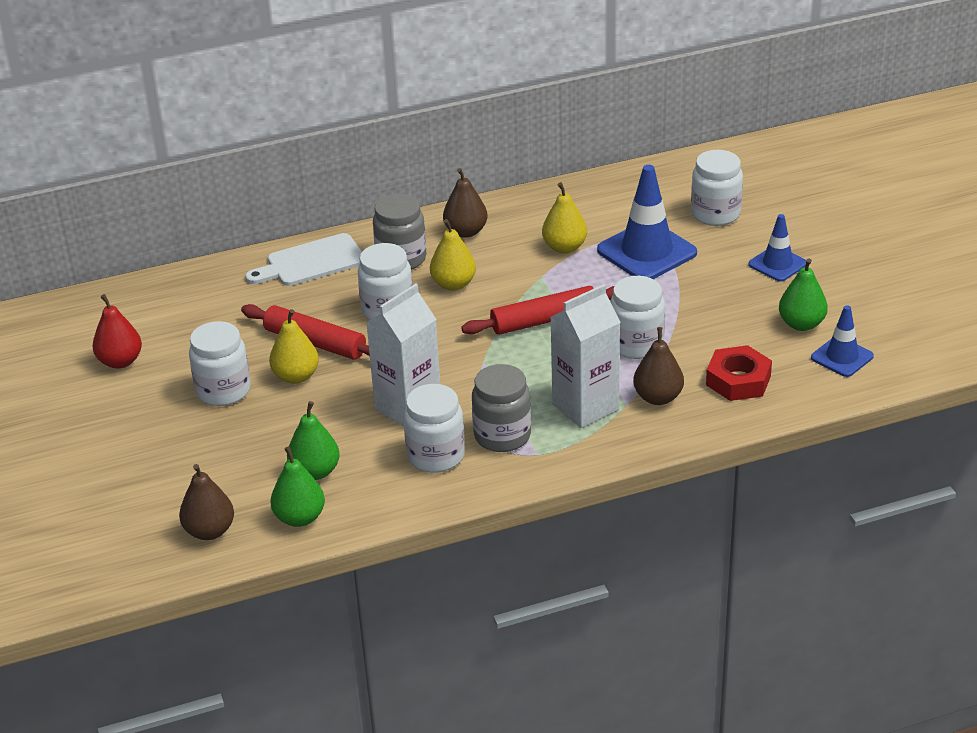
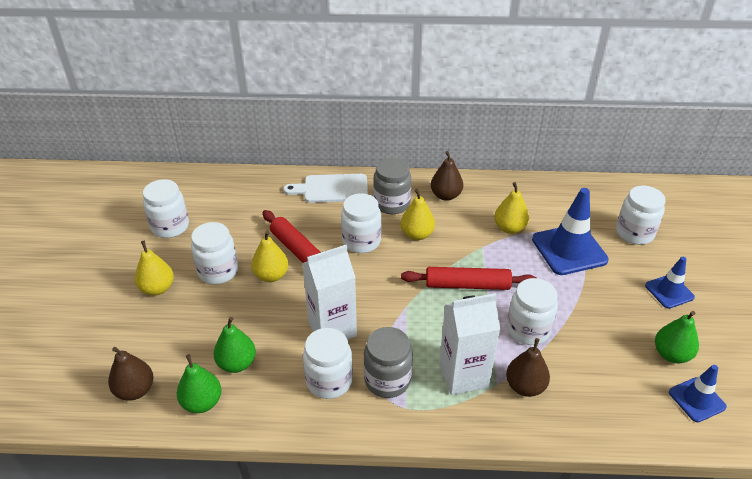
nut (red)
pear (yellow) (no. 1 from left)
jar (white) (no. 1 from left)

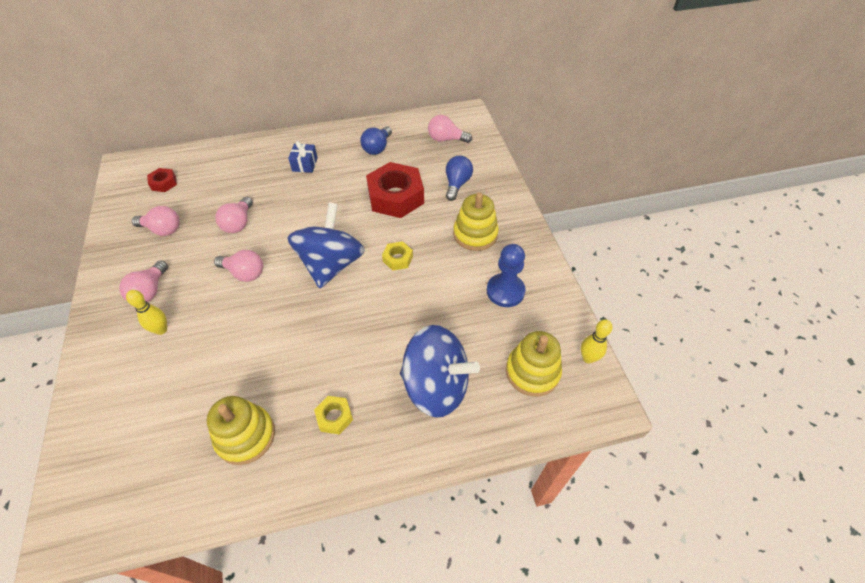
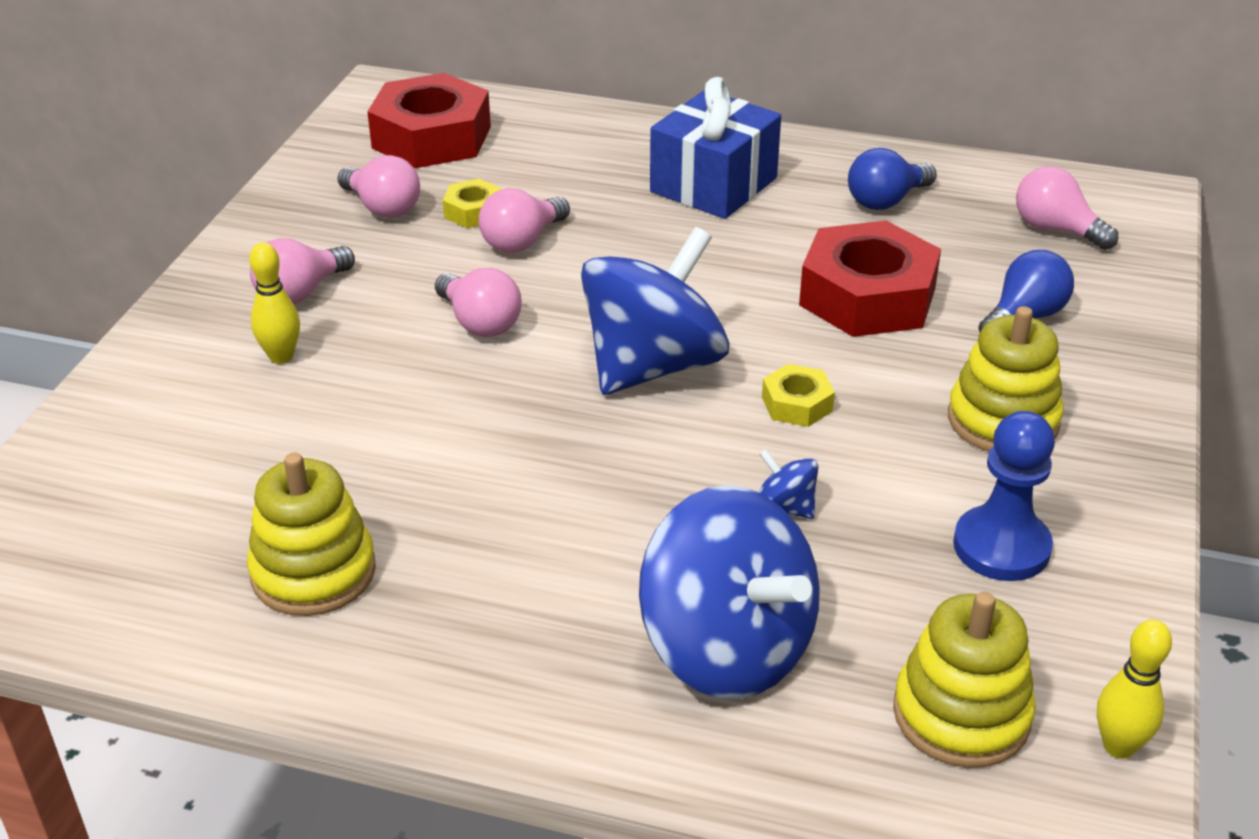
spinning top (blue) (no. 3 from left)
nut (yellow) (no. 1 from left)
nut (red) (no. 1 from left)
gift (blue)

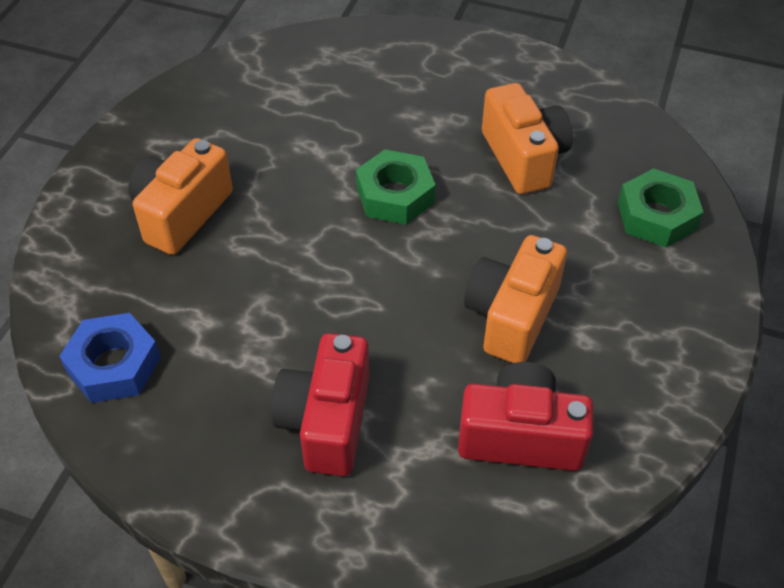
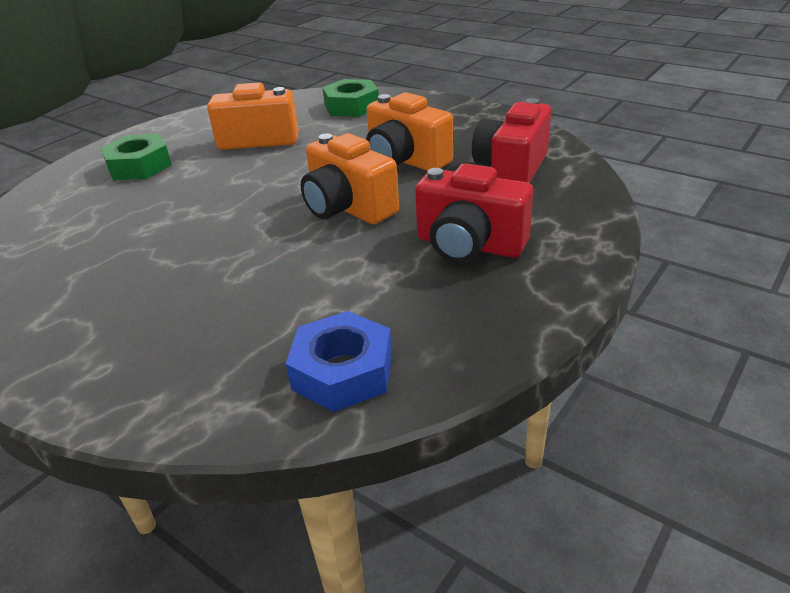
camera (orange) (no. 2 from left)
nut (green) (no. 1 from left)

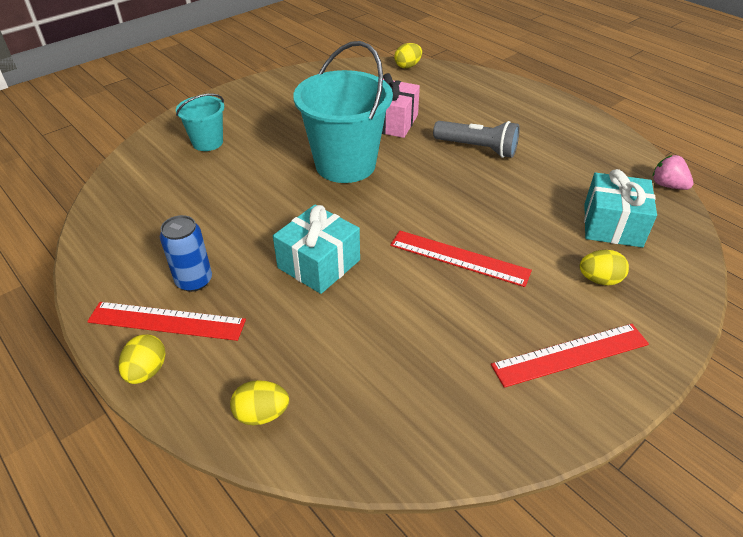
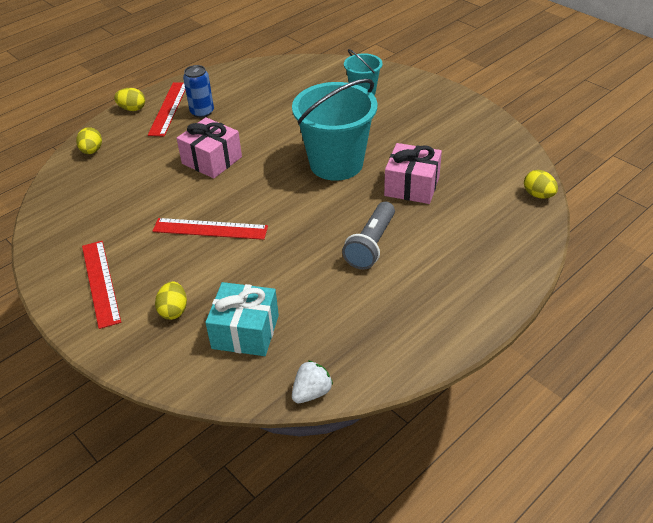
gift (pink) (no. 1 from left)
strawberry (white)
ruler (red) (no. 3 from left)

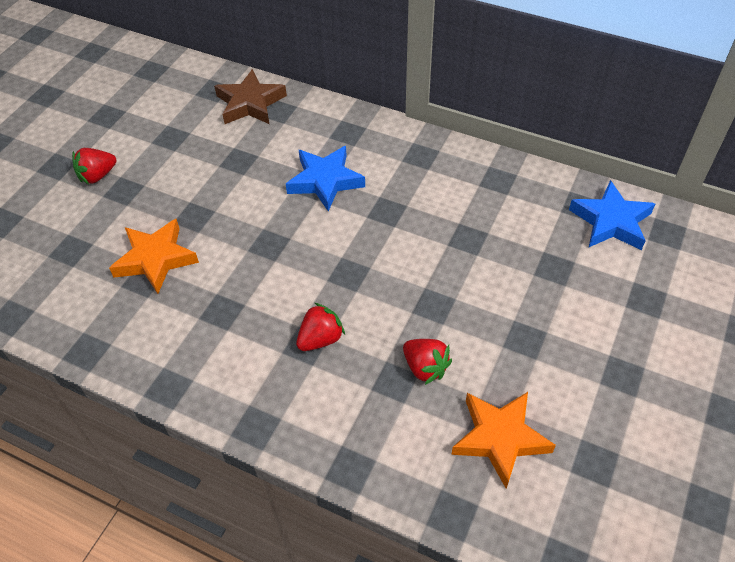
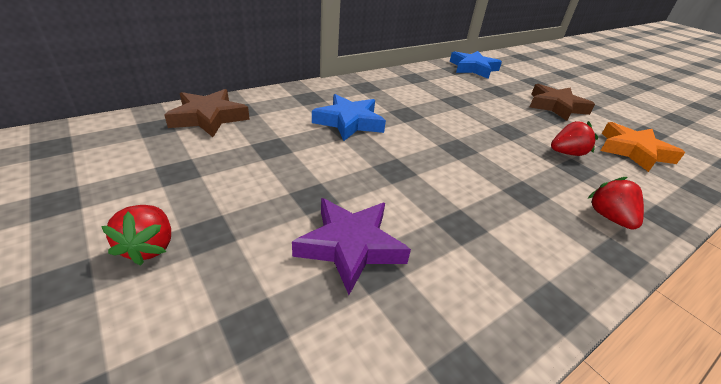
star (brown) (no. 2 from left)
strawberry (red) (no. 3 from left)
star (purple)

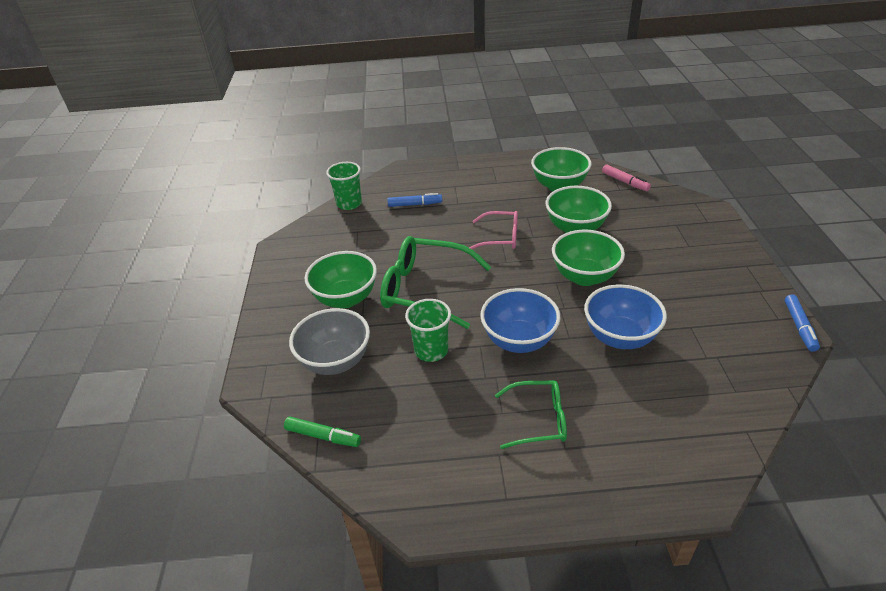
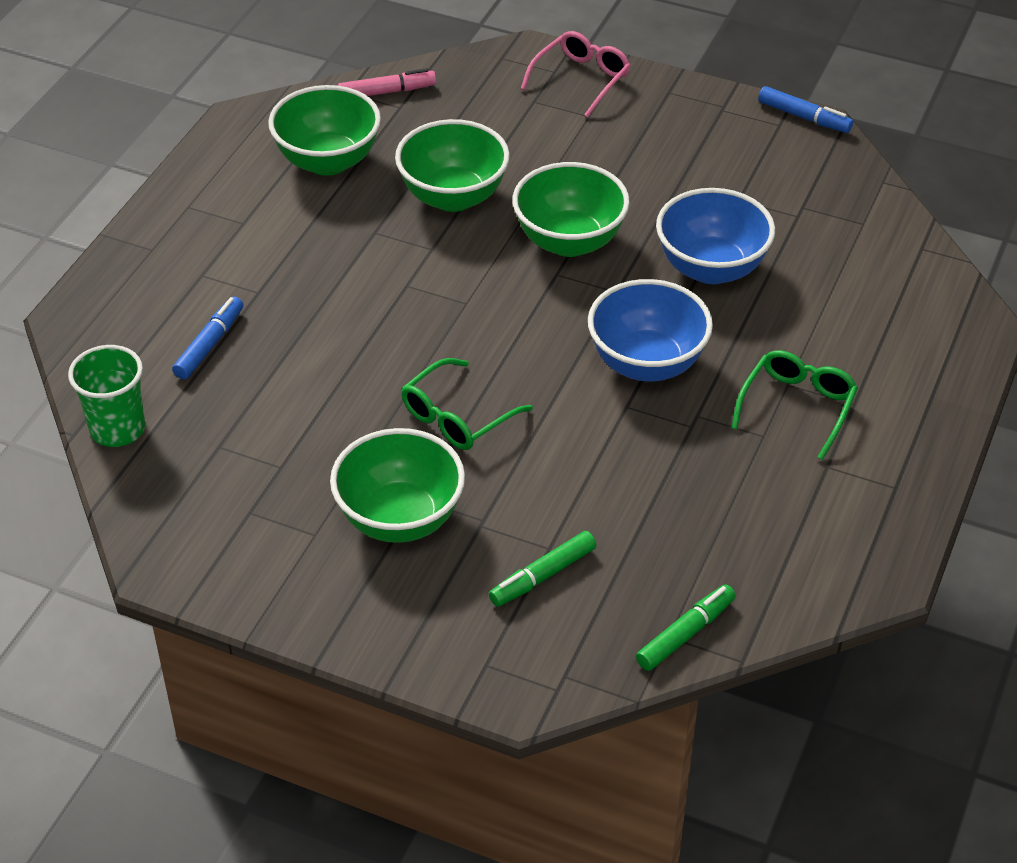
cup (green) (no. 2 from left in the first image)
glasses (pink)
marker (green) (no. 1 from left)
glasses (green) (no. 1 from left)

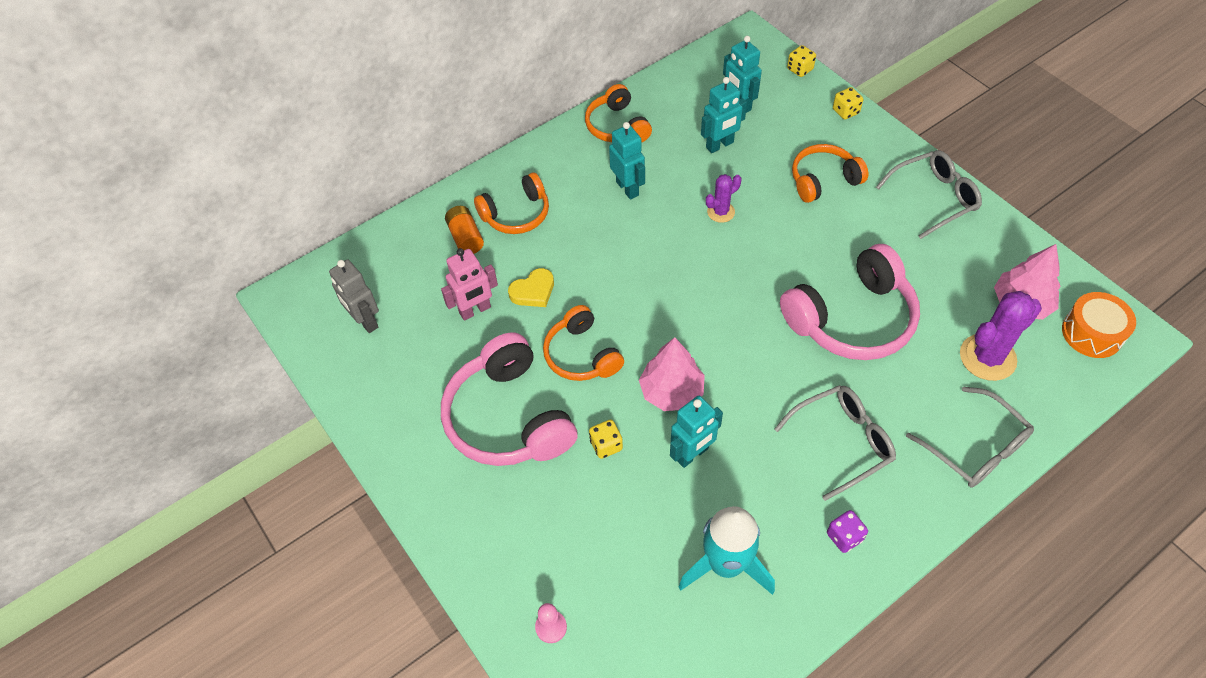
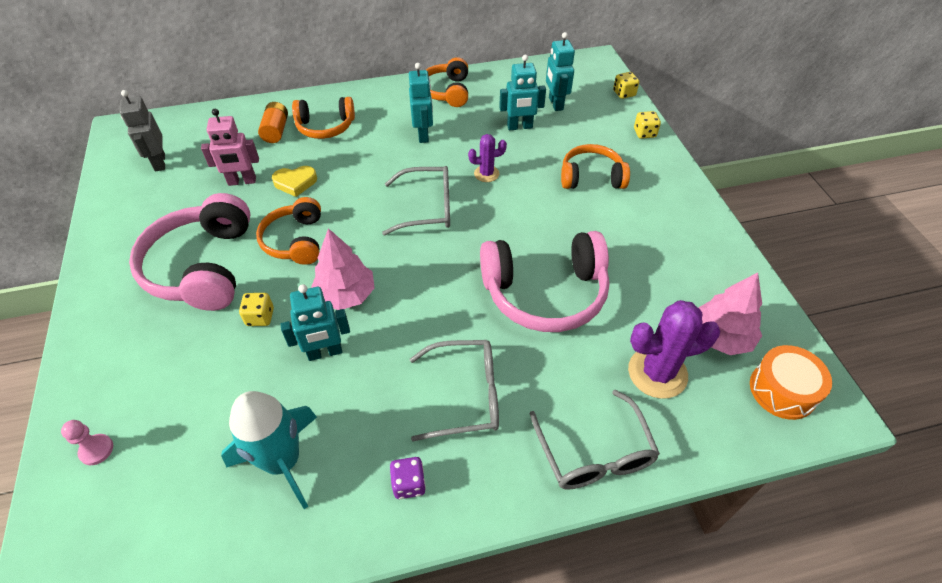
glasses (grey) (no. 1 from left)

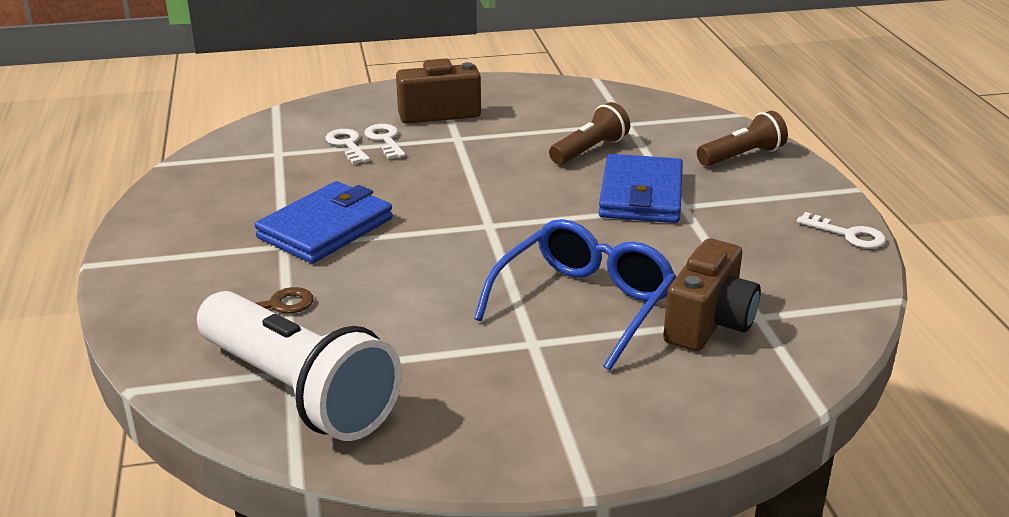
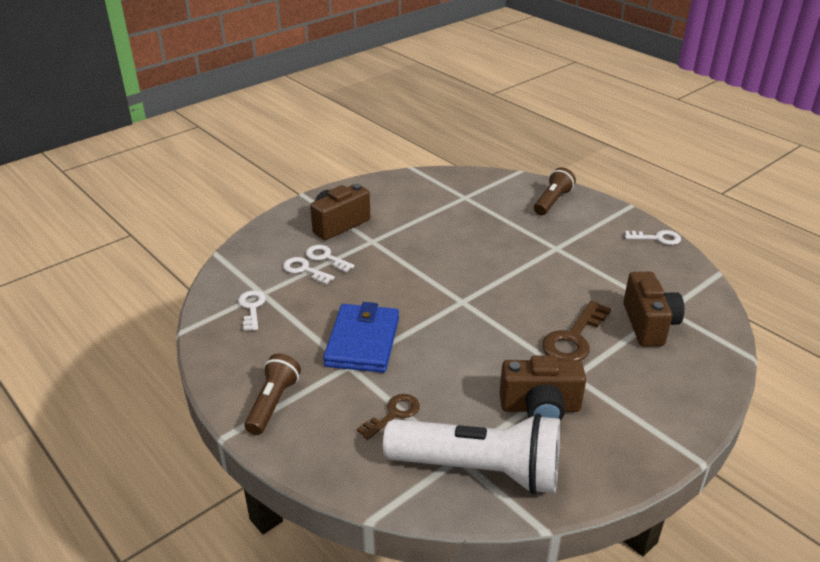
wallet (blue) (no. 2 from left in the first image)
key (white) (no. 1 from left)
camera (brown) (no. 2 from left)
flashlight (brown) (no. 1 from left)
key (brown) (no. 2 from left)

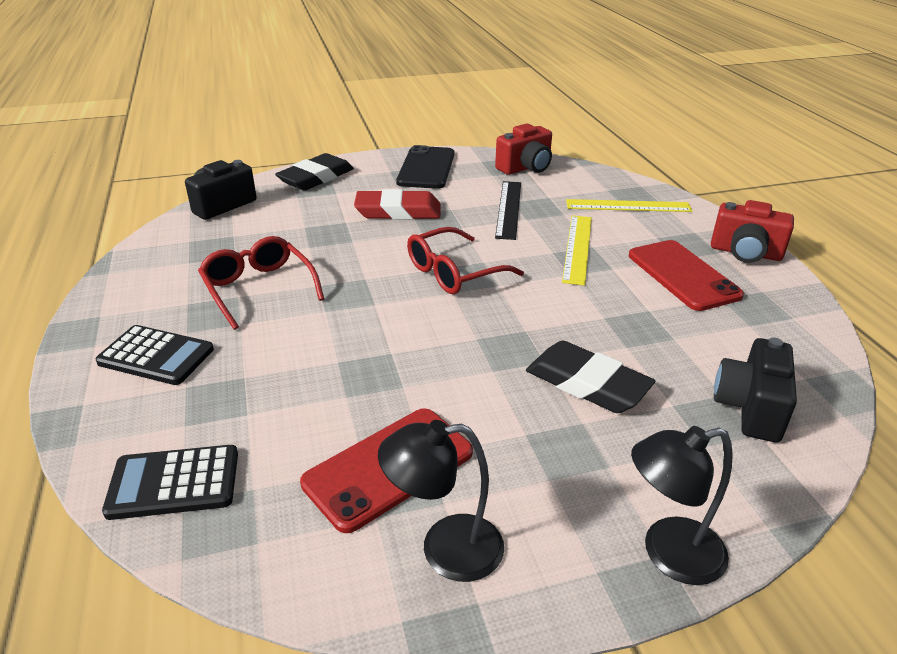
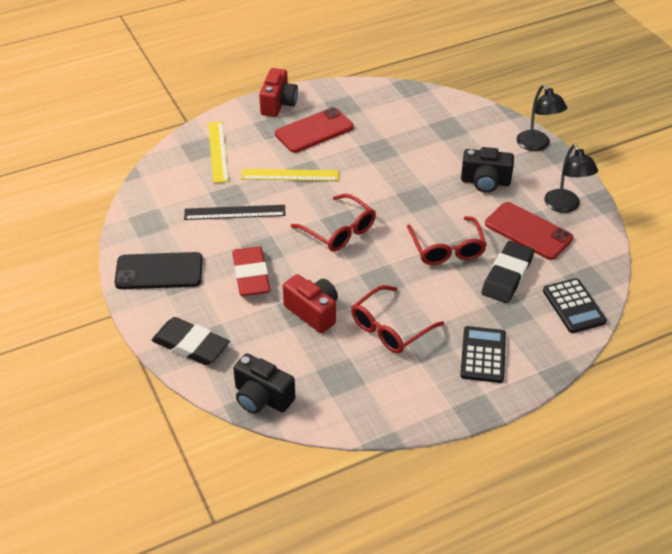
glasses (red) (no. 3 from left)
camera (red) (no. 2 from left)
eraser (black) (no. 2 from left)
camera (black) (no. 2 from left)

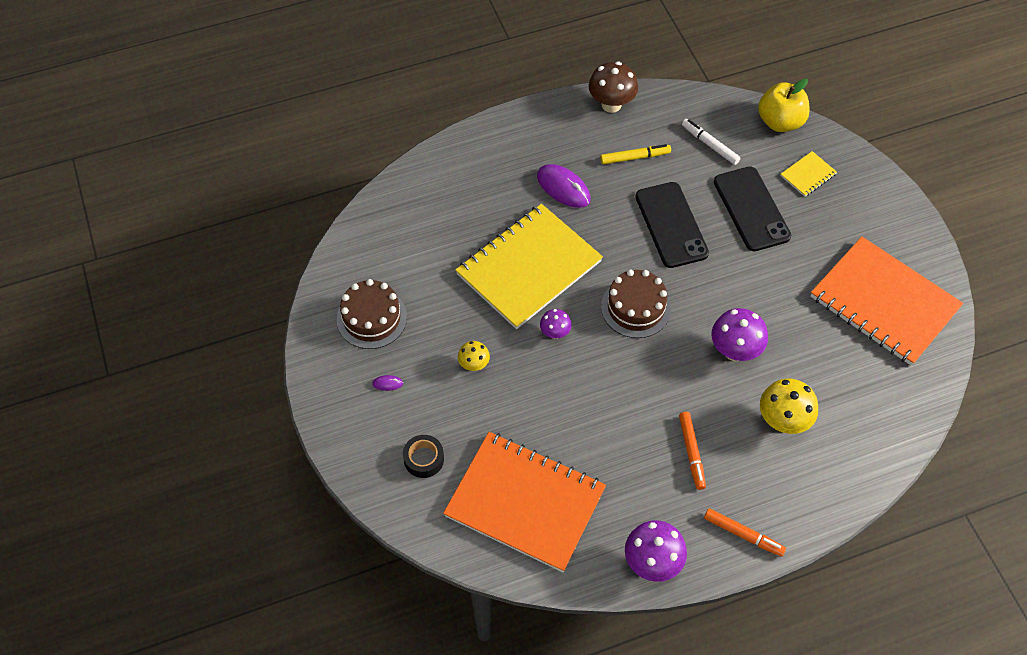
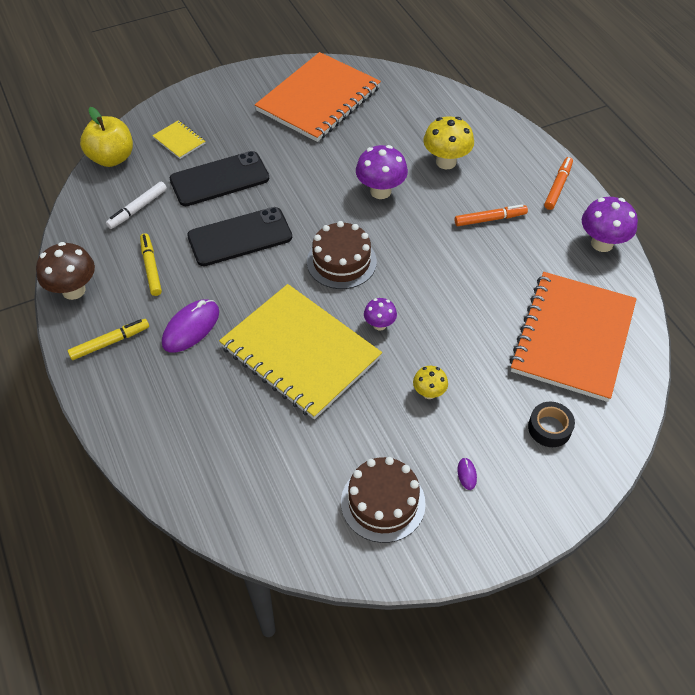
marker (yellow) (no. 1 from left)

